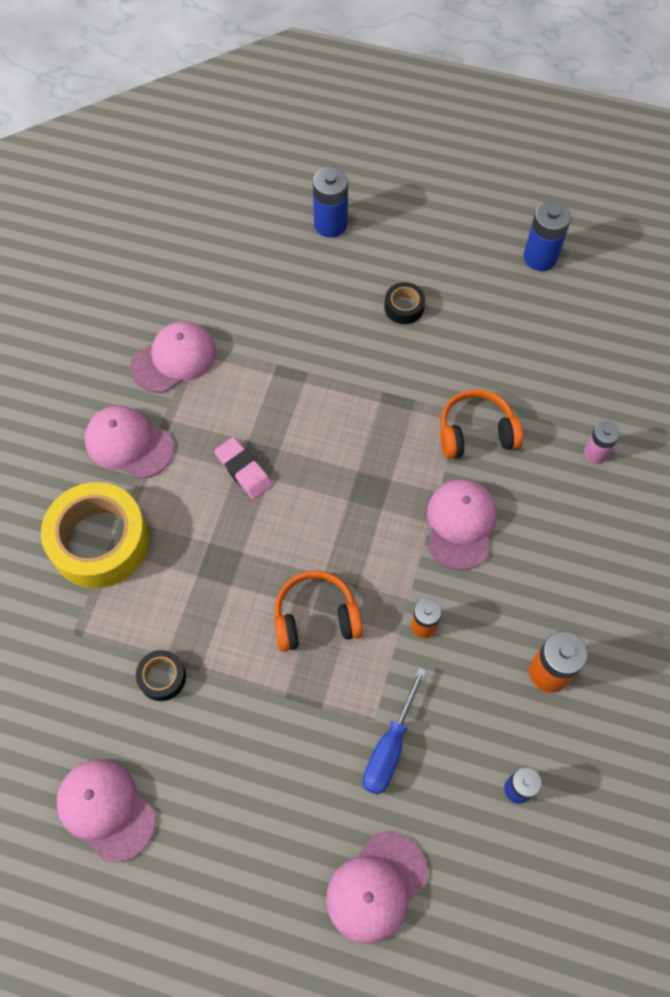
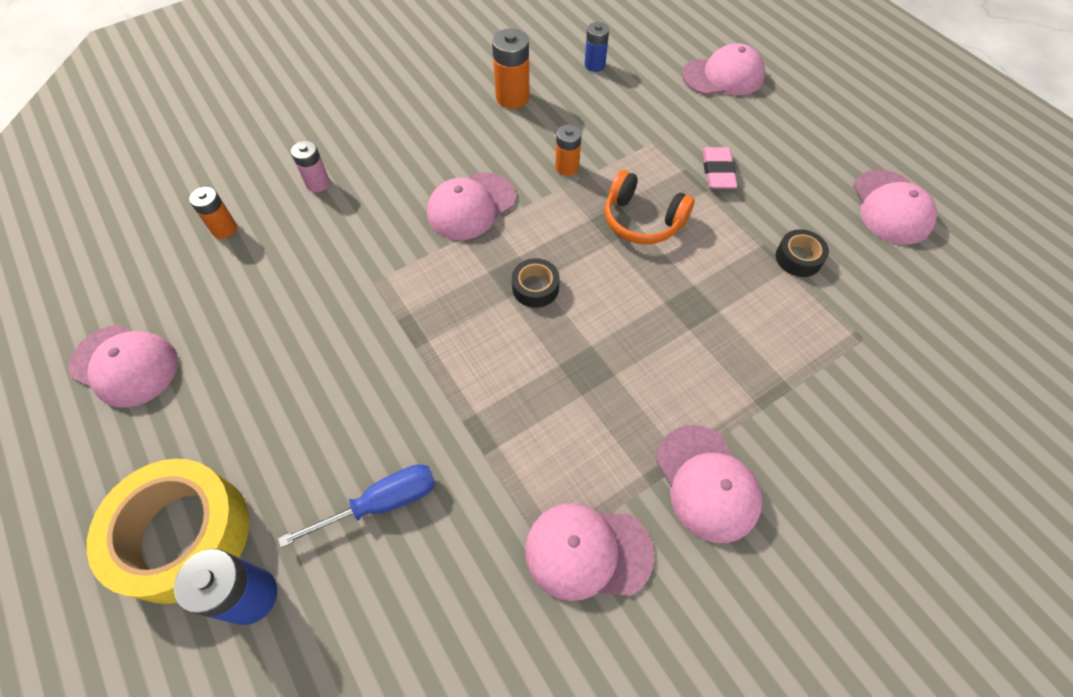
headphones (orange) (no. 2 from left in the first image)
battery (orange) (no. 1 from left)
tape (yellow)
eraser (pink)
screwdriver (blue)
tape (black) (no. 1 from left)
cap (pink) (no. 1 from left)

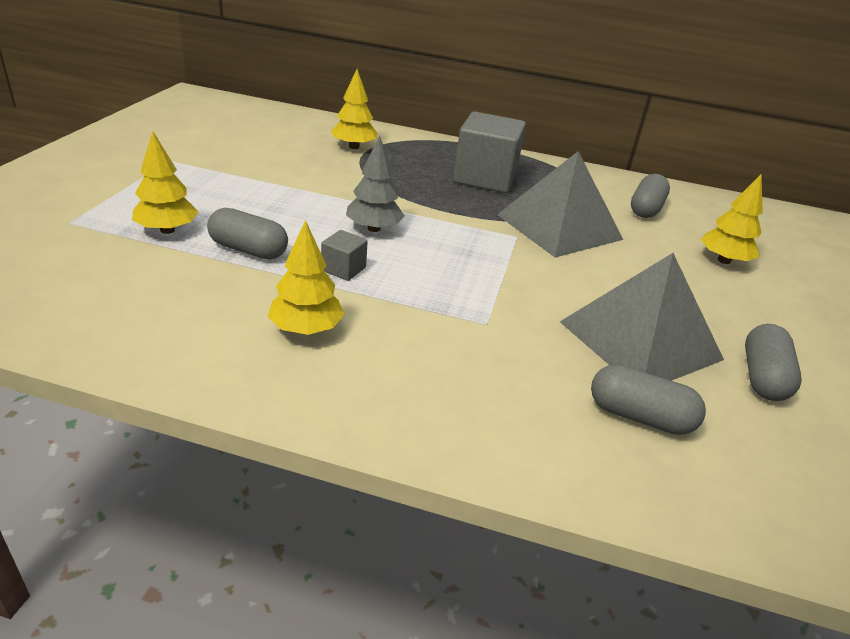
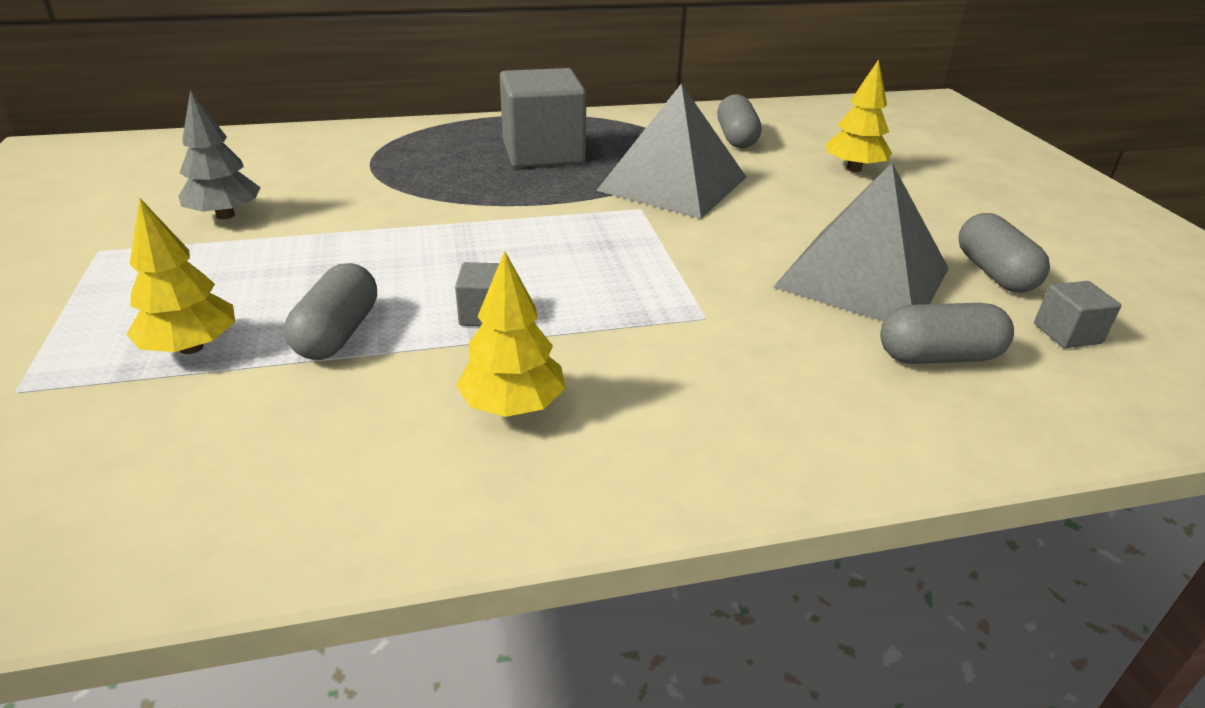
tree (yellow) (no. 3 from left in the first image)
cube (grey) (no. 3 from left)
tree (grey)
capsule (grey) (no. 1 from left)

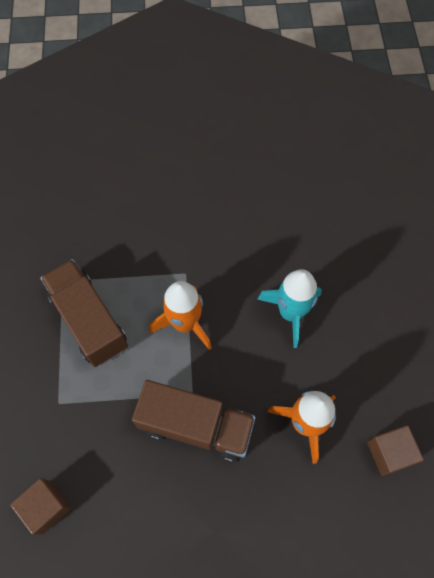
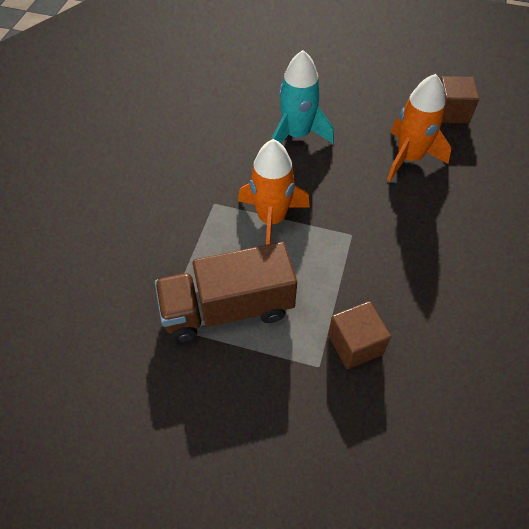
truck (brown) (no. 2 from left in the first image)
cube (brown) (no. 1 from left)

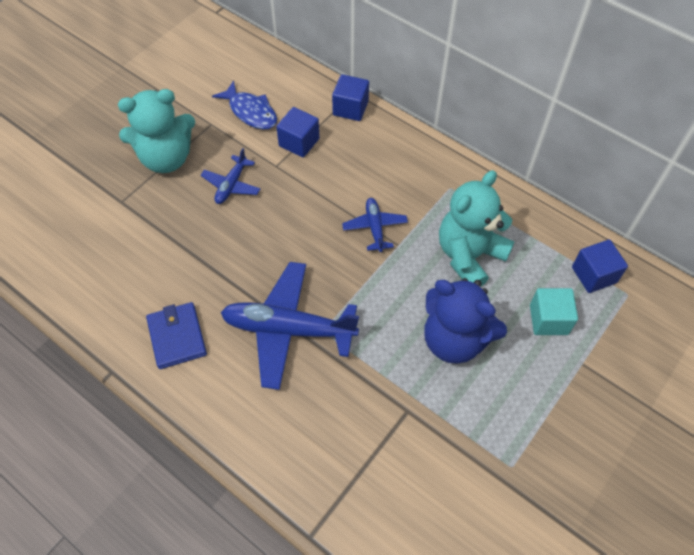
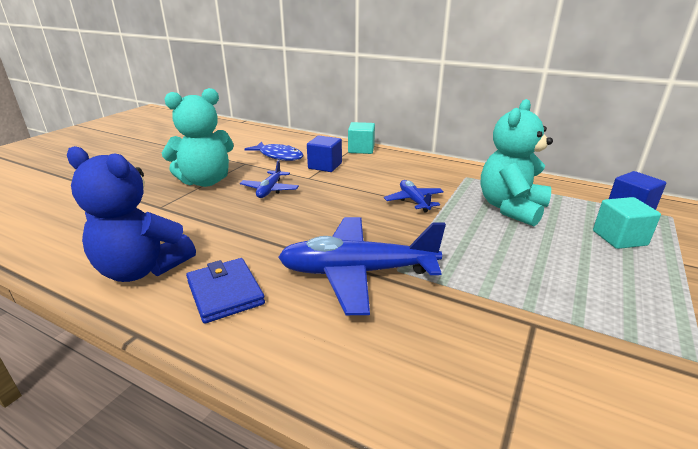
teddy bear (blue)
cube (turquoise) (no. 1 from left)

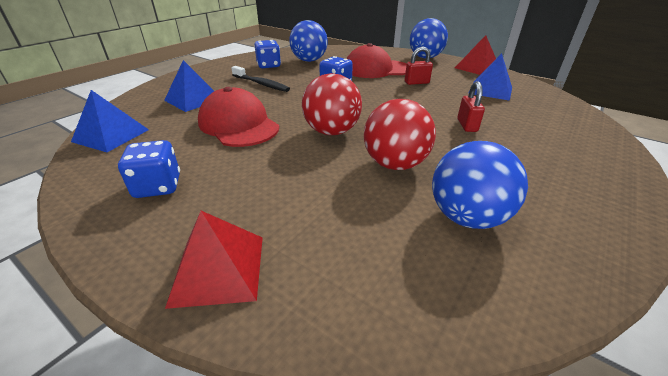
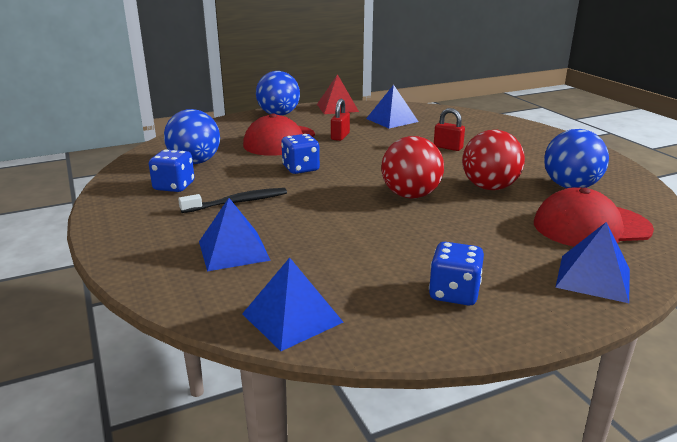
cap (red) (no. 2 from left)
pyramid (blue) (no. 4 from left)

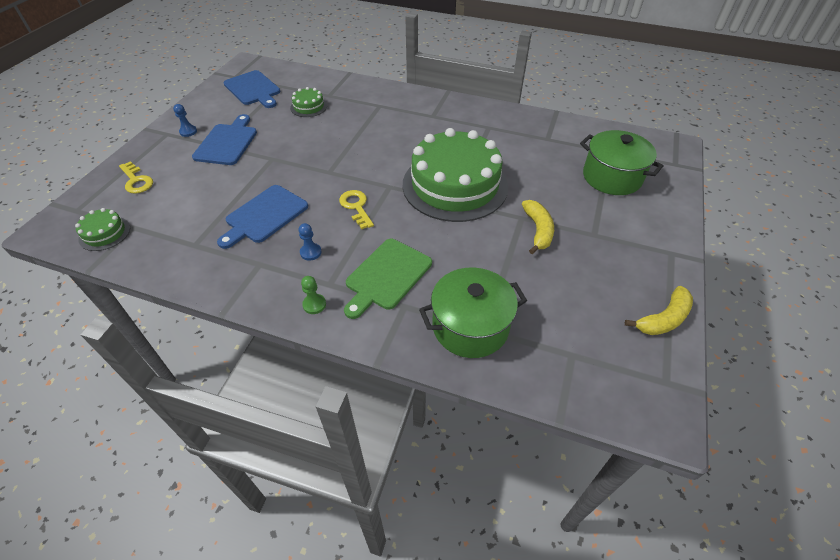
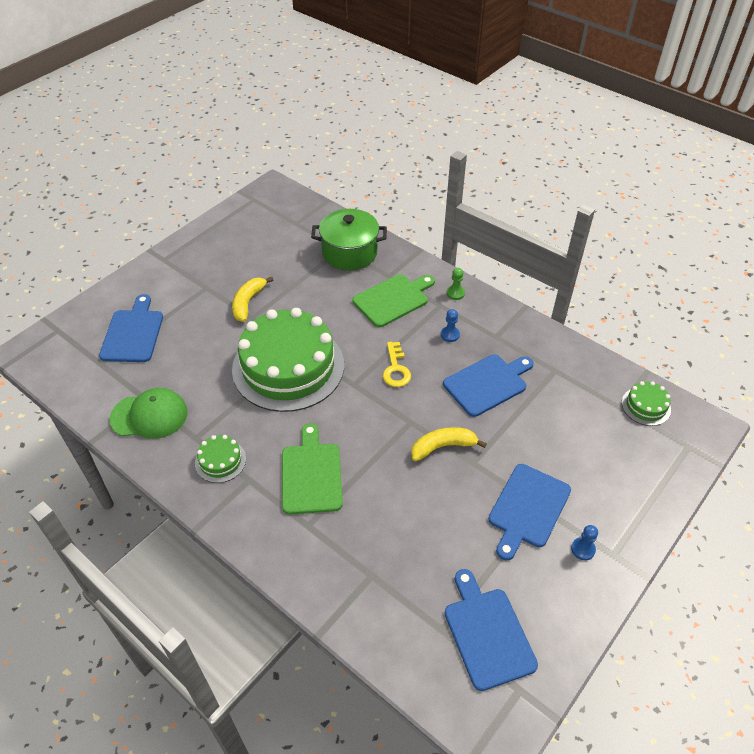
key (yellow) (no. 1 from left in the first image)
cap (green)
cutting board (green) (no. 1 from left)
cake (green) (no. 1 from left)
banana (yellow) (no. 2 from left)
cutting board (blue) (no. 1 from left)

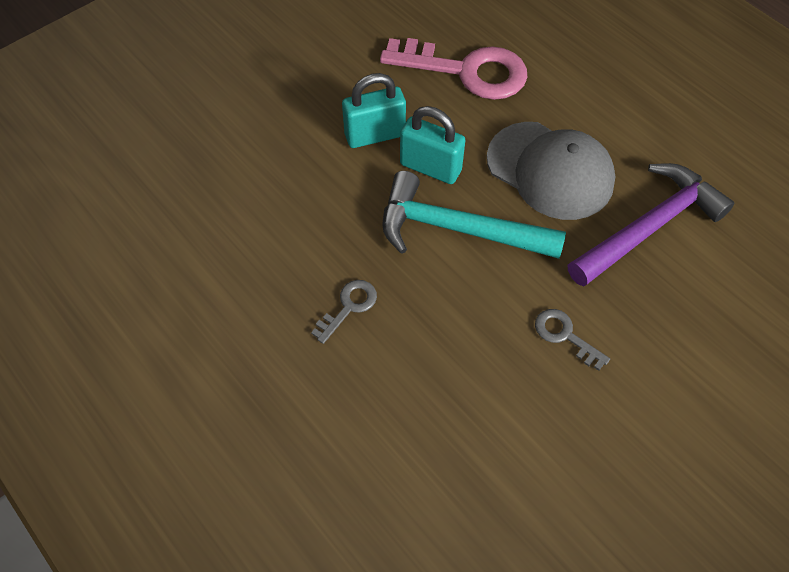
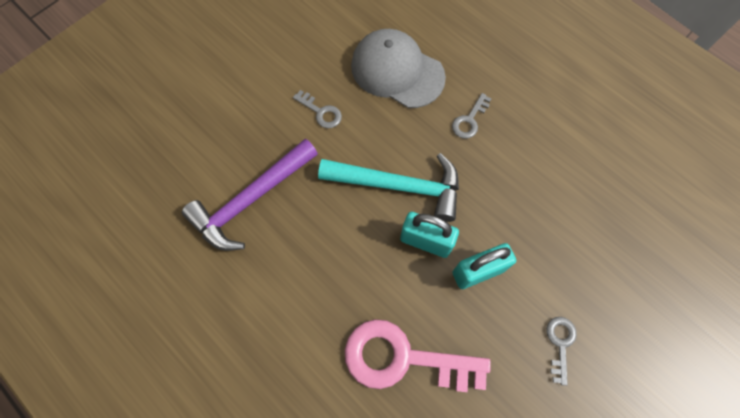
key (grey) (no. 3 from left)
cap (grey)

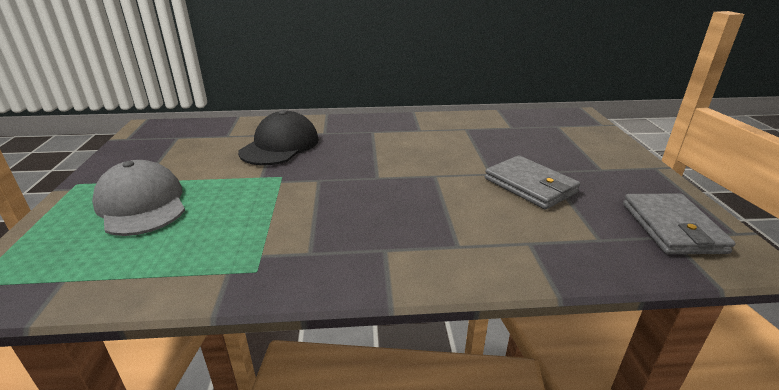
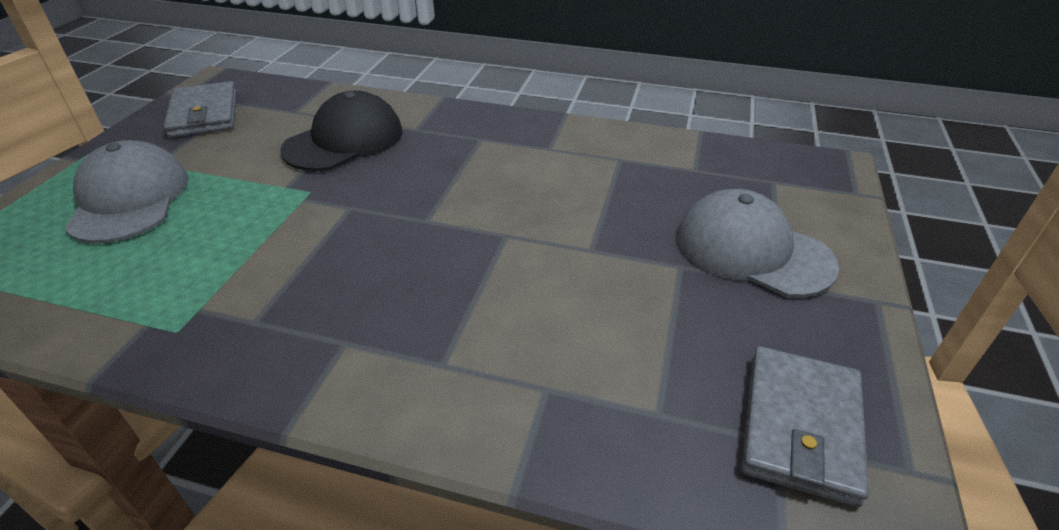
cap (grey) (no. 2 from left)
wallet (grey) (no. 1 from left)

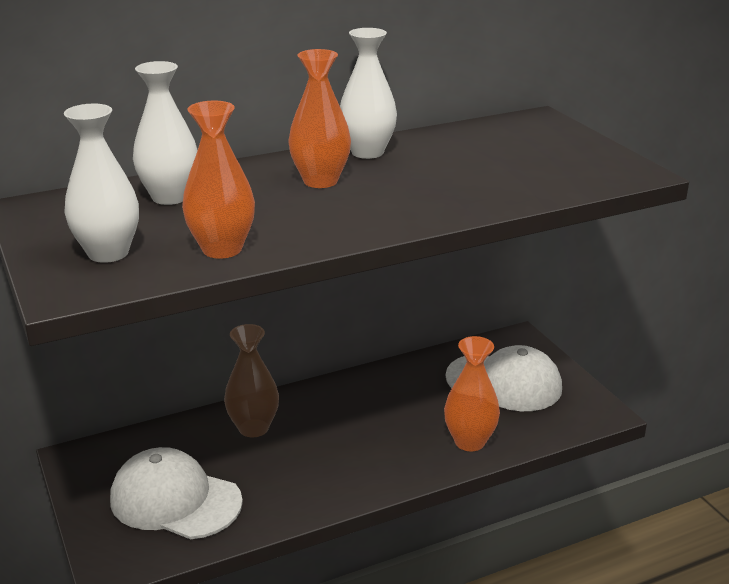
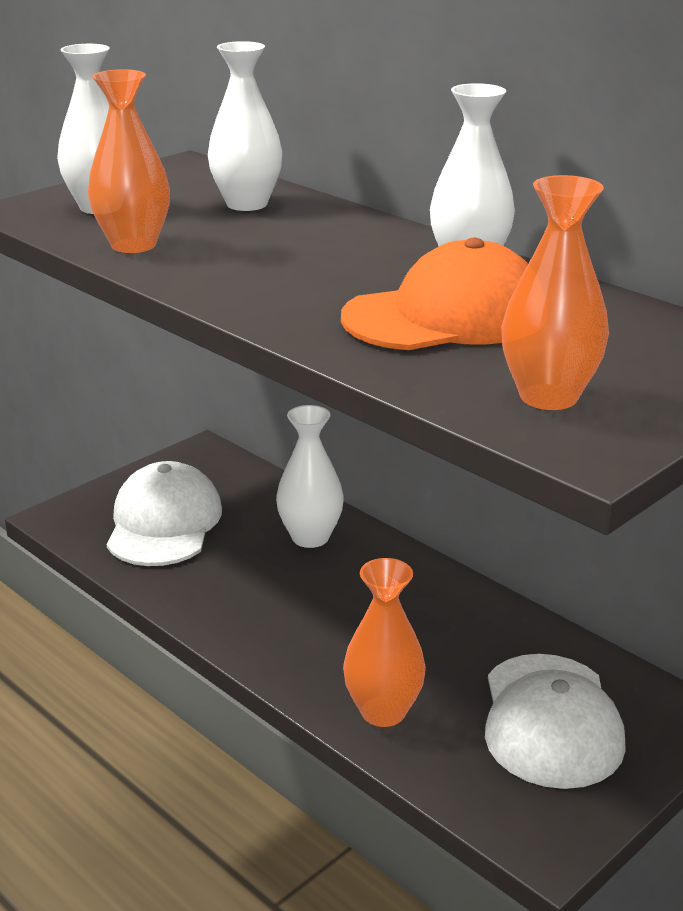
cap (orange)
vase (orange) (no. 3 from left)
vase (white) (no. 3 from left)

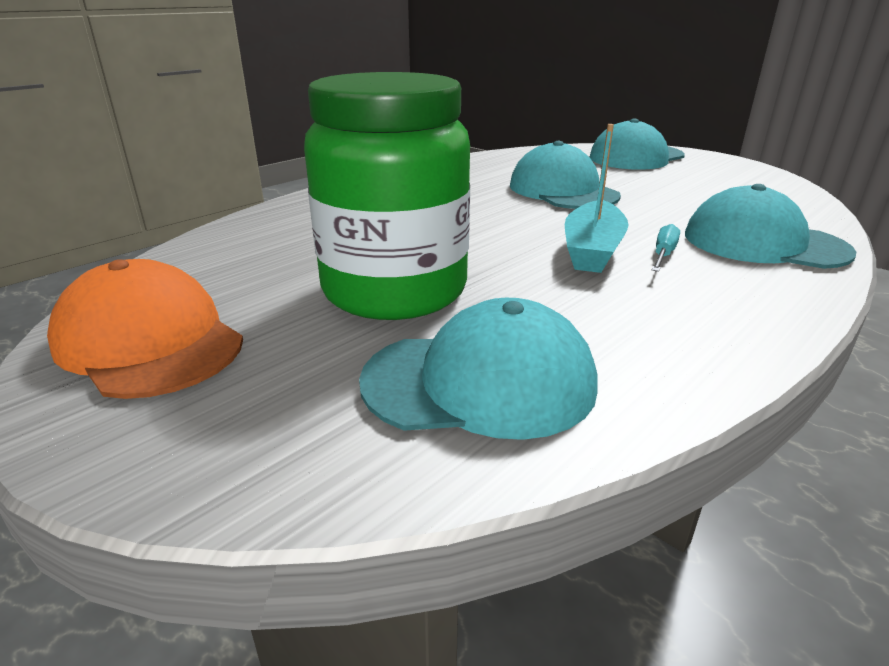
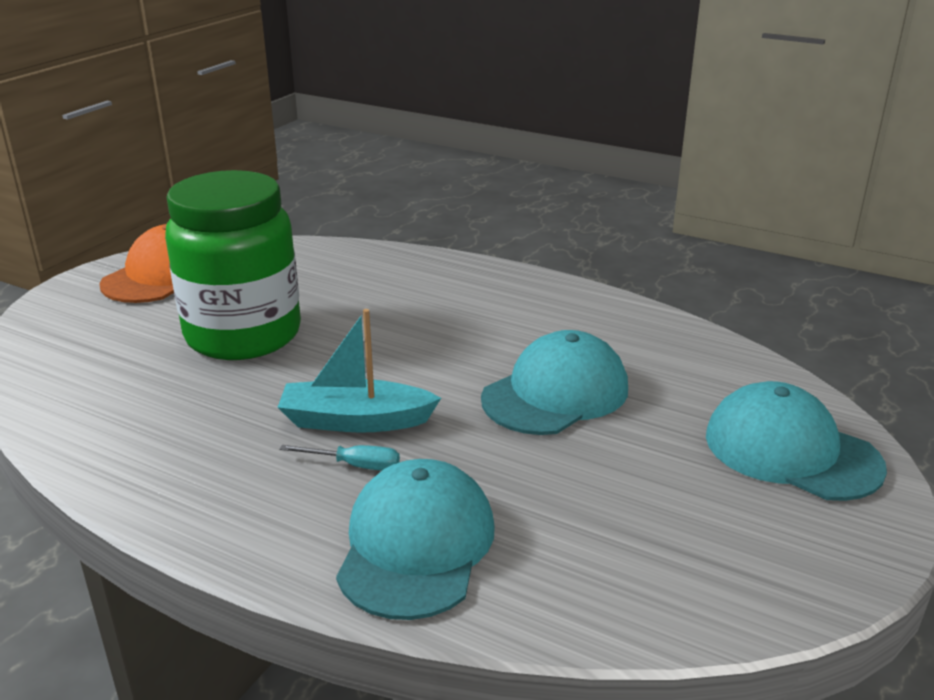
cap (turquoise) (no. 1 from left in the first image)

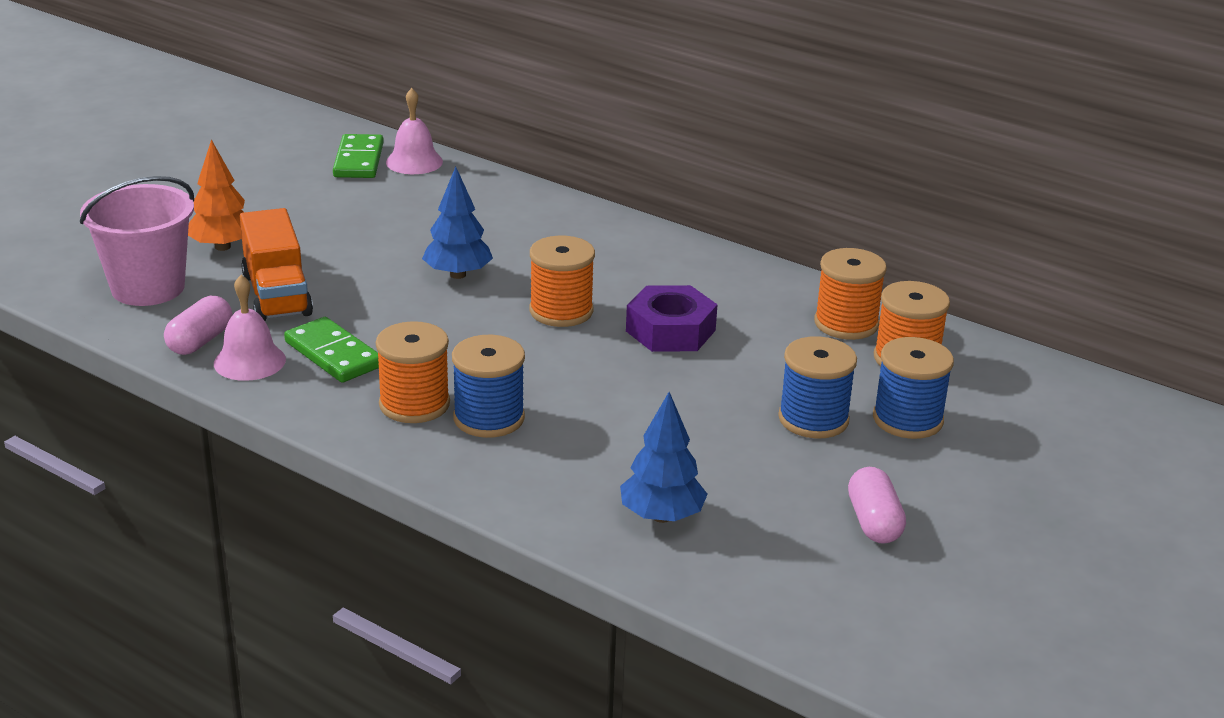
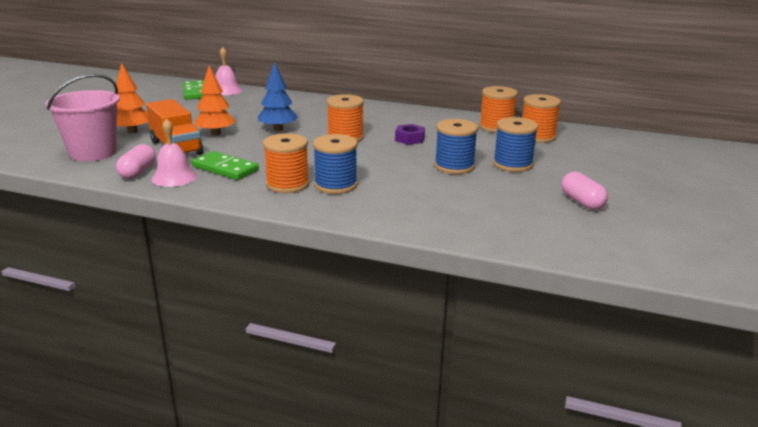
tree (blue) (no. 2 from left in the first image)
tree (orange) (no. 2 from left)
spool (blue) (no. 2 from left)
nut (purple)

